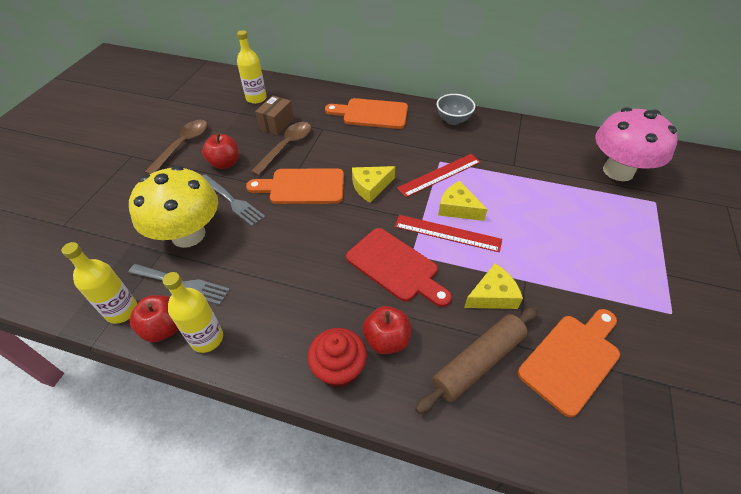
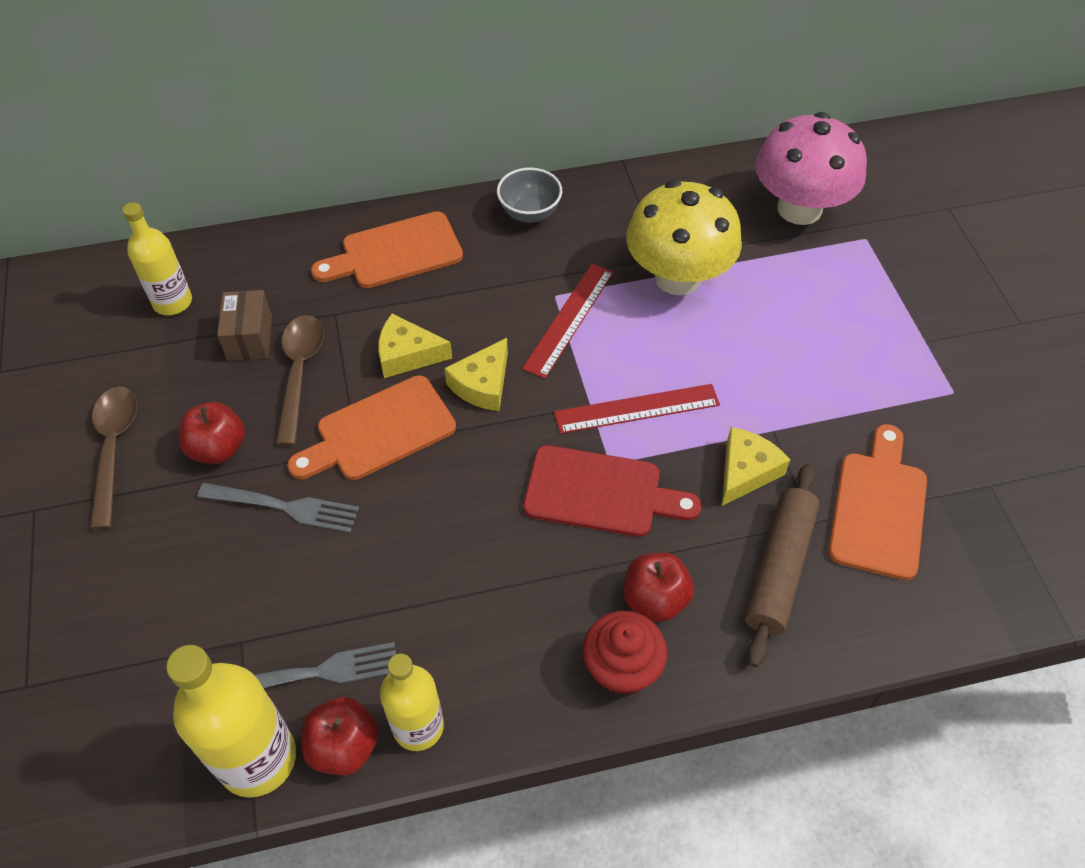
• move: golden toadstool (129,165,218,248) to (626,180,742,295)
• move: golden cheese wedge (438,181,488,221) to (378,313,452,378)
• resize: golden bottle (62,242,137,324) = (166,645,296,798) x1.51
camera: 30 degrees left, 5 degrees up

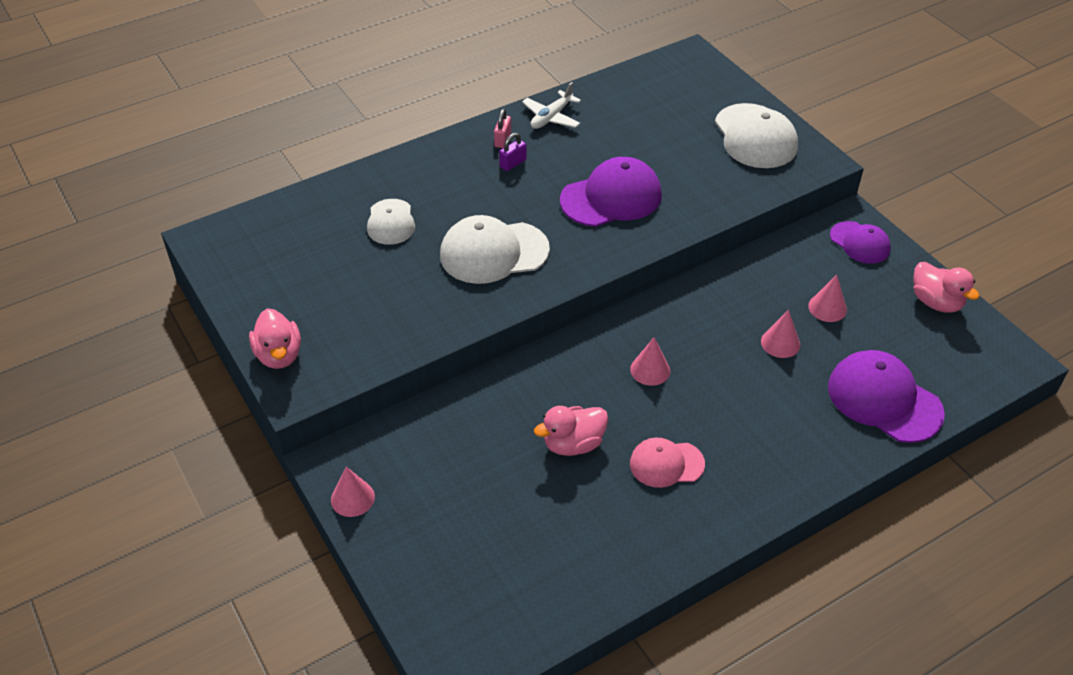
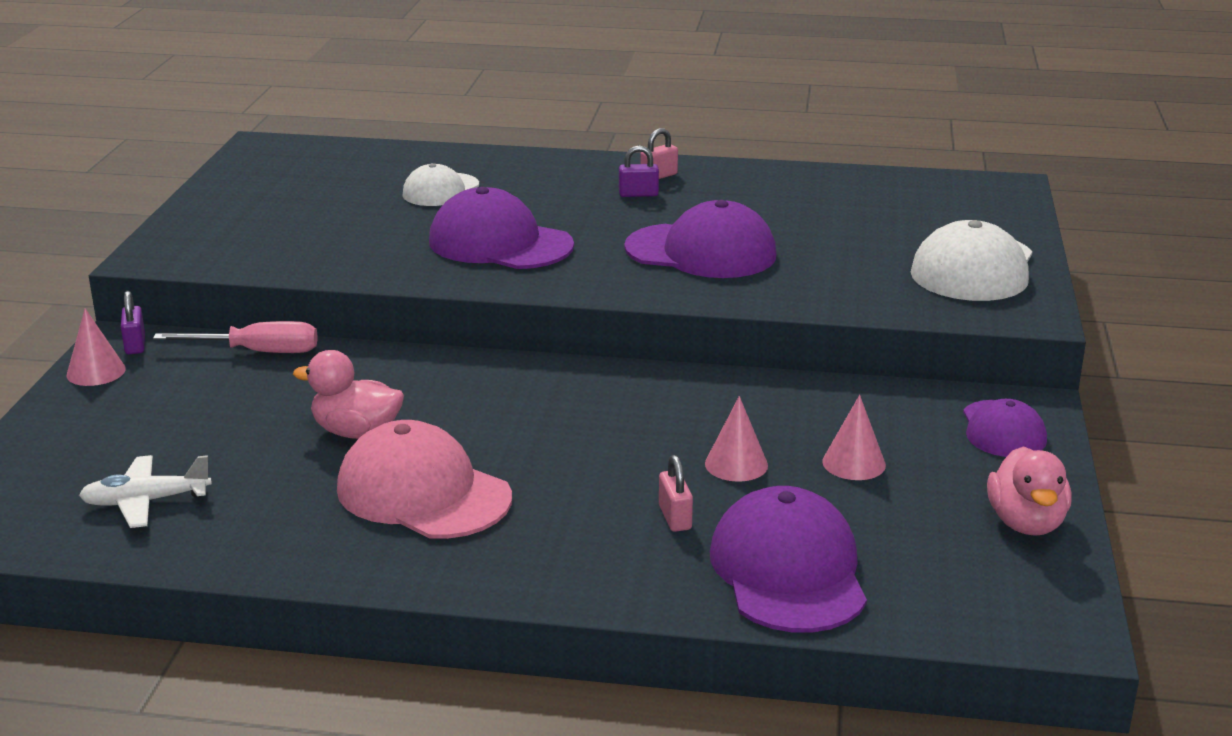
• move: snow-white aeroplane (522,82,581,129) to (79,455,212,528)
• recolor: snow-white peaked cap (440,215,550,284) to purple peaked cap (429,187,574,269)
• delete: rose-pink duck (249,308,301,369)
• delete: rose-pink cone shape (630,337,670,386)
• resize: rose-pink peaked cap (630,438,705,488) = (337,420,512,539) x1.65
• insert: purple lock (121,291,145,354)
• insert: rose-pink screwdriver (153,321,318,353)
• insert: rose-pink lock (659,455,693,532)
camera: 40 degrees right, 20 degrees down

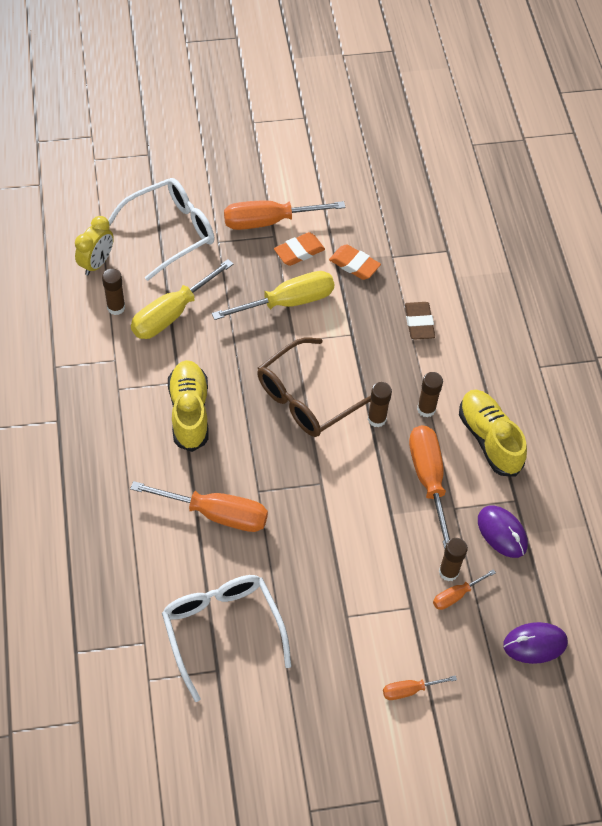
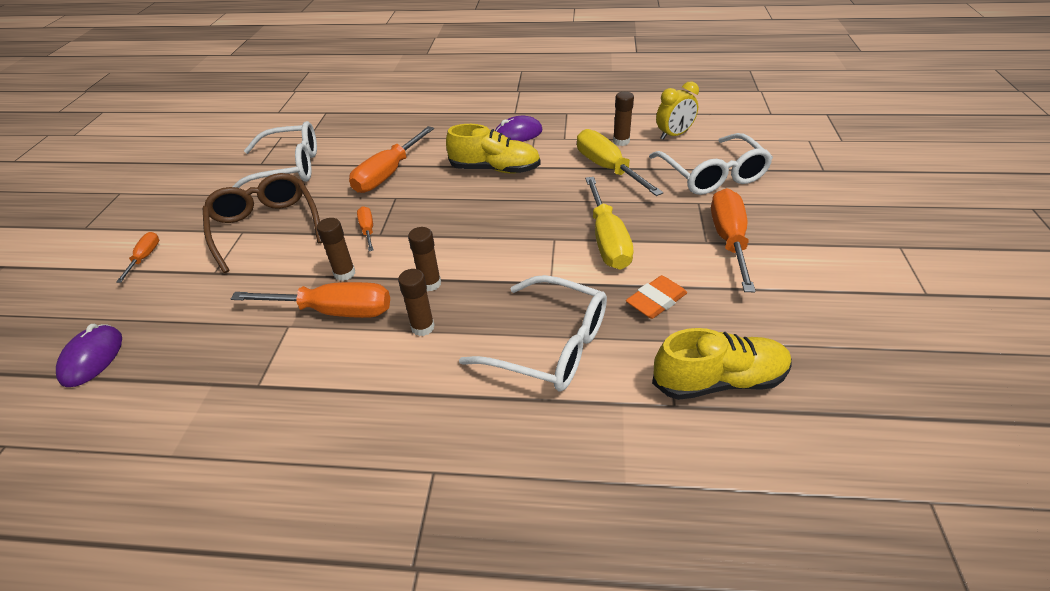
• rotate: golden alarm clock (75,216,114,275) = (656,81,699,140) 75 degrees counterclockwise
• delete: orange pencil eraser (274,232,325,266)
• replace: russet pencil eraser (405,302,435,340) to snow-white spectacles (459,275,607,392)
• move: russet spectacles (257,337,371,437) to (203,173,323,273)
• move: golden lace-up shoe (459,390,527,477) to (652,328,792,400)
• move: purple mouse (478,506,528,558) to (495,116,543,142)
• move: russet stick of glue (439,538,468,582) to (317,218,355,281)
• move: orange screwdriver (433,569,496,610) to (357,206,374,251)
camera: 110 degrees right, 15 degrees down

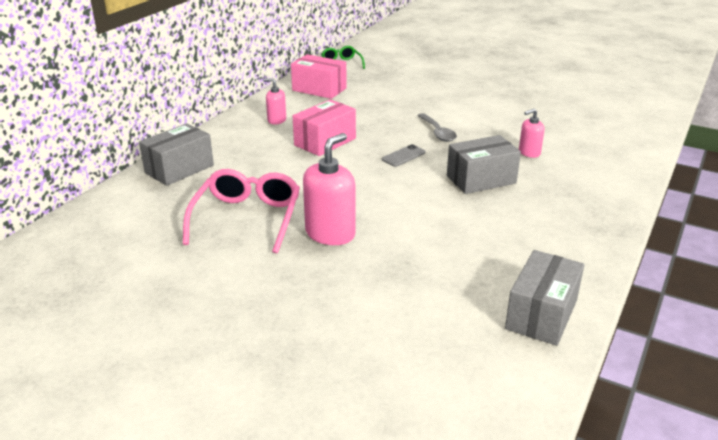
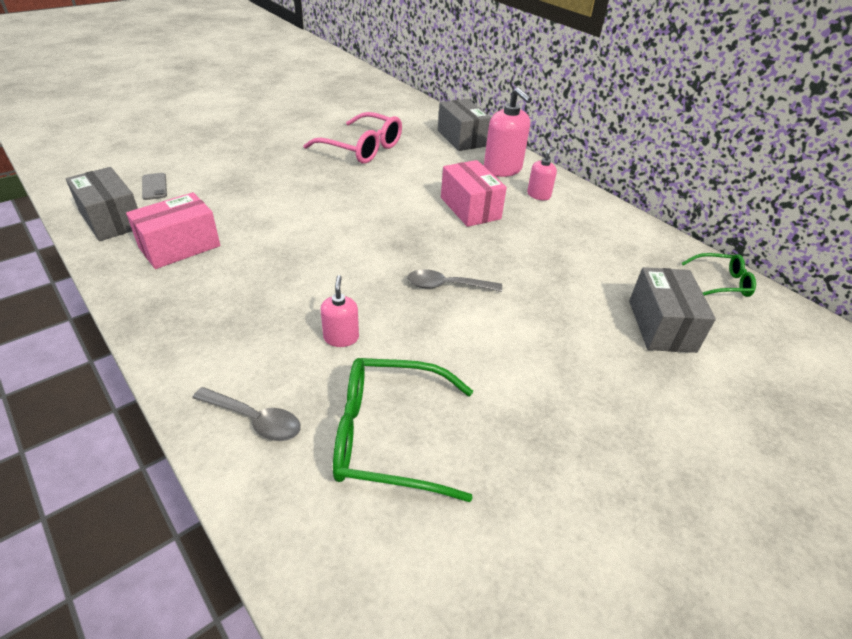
• move: rose-pink package (291,54,347,99) to (126,192,220,269)
• move: rose-pink soap dispenser (303,133,356,245) to (484,87,532,177)
• move: ash-grey package (447,135,521,194) to (629,267,716,353)
• move: ash-grey smartphone (382,144,426,167) to (142,173,167,200)
• insert: green spectacles (333,358,473,502)
• insert: ash-grey teaspoon (192,387,301,441)
camera: 110 degrees right, 10 degrees up

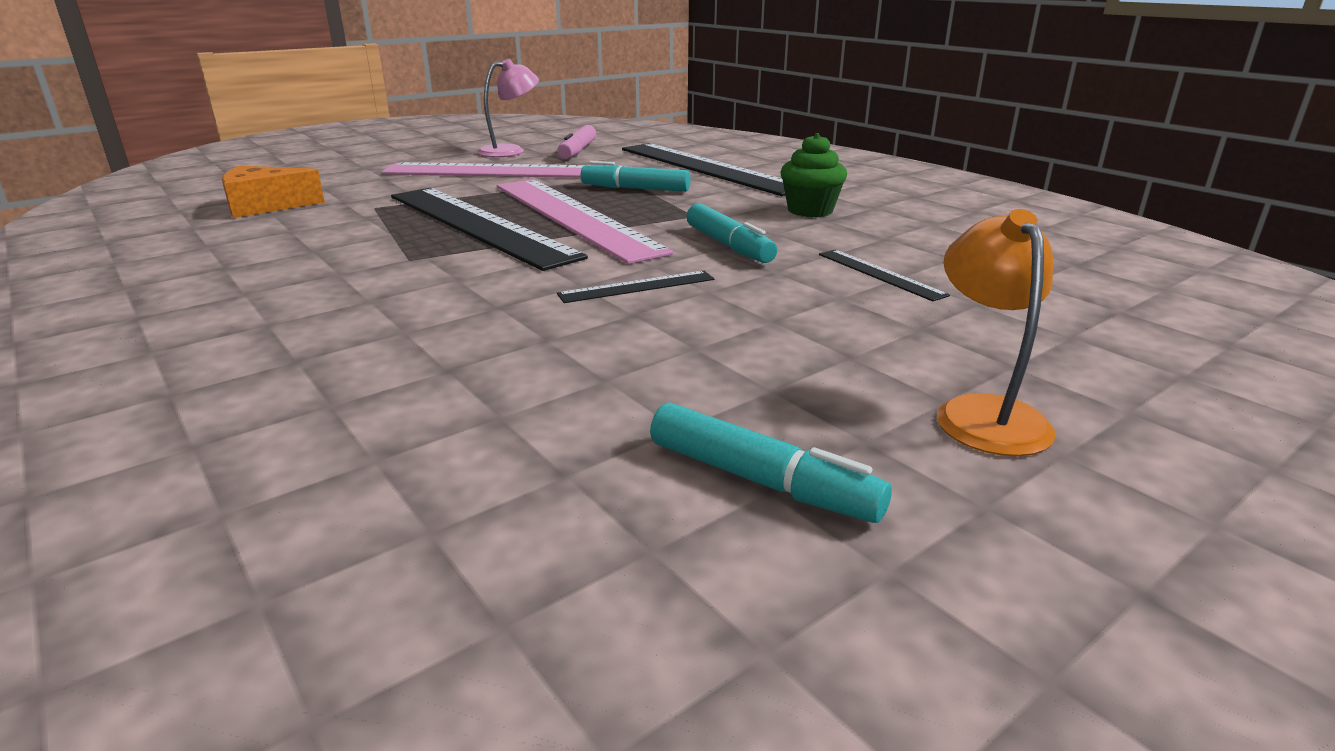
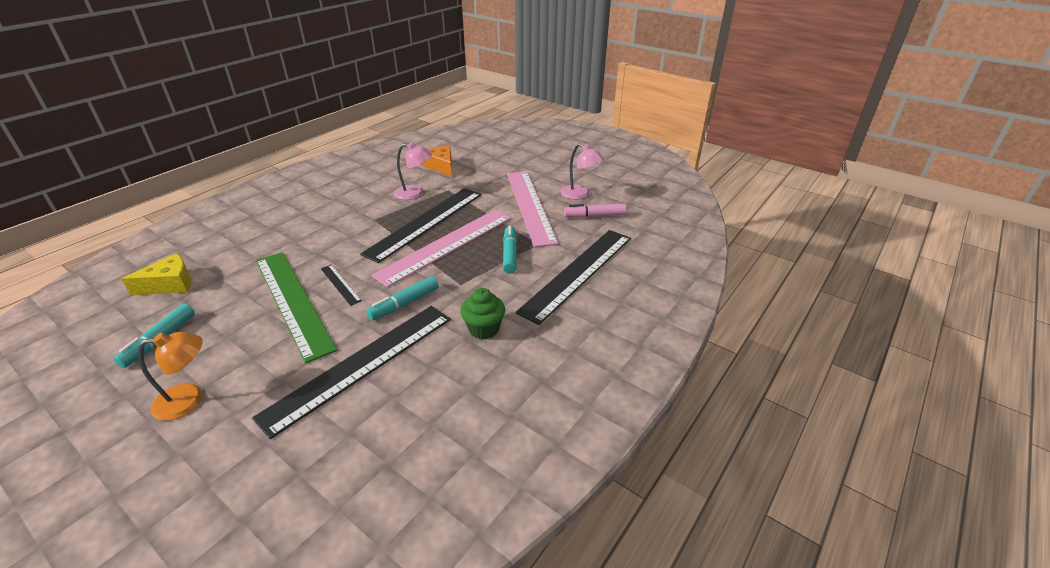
• resize: ebony measuring stick (819,250,950,301) = (252,306,451,439) x2.37
• insert: rose-pink desk lamp (394,142,432,200)
• insert: green measuring stick (256,252,337,363)
• insert: golden cheese wedge (122,253,191,295)
camera: 75 degrees right, 10 degrees up

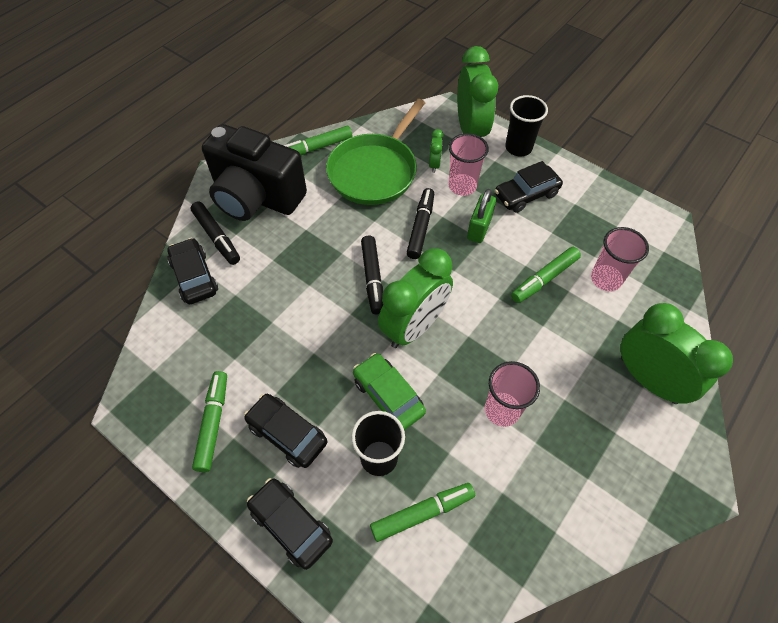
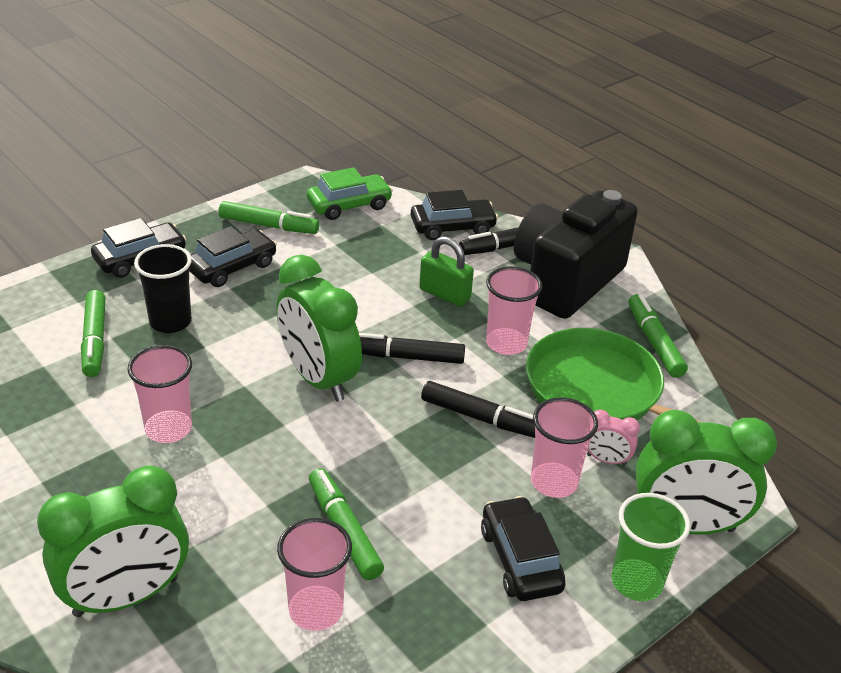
• recolor: ebony beaker (505,95,548,157) to green beaker (612,493,690,601)
• recolor: green alarm clock (429,129,444,173) to rose-pink alarm clock (587,410,640,466)
• move: green lock (467,189,496,243) to (419,236,474,307)
• move: green automobile (353,353,426,430) to (307,167,393,220)
• insert: rose-pink beaker (486,266,542,355)
camera: 100 degrees right, 20 degrees down

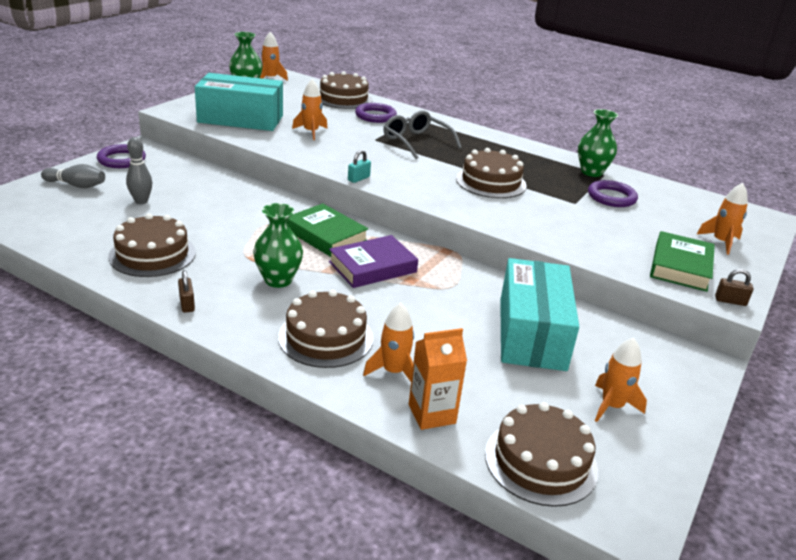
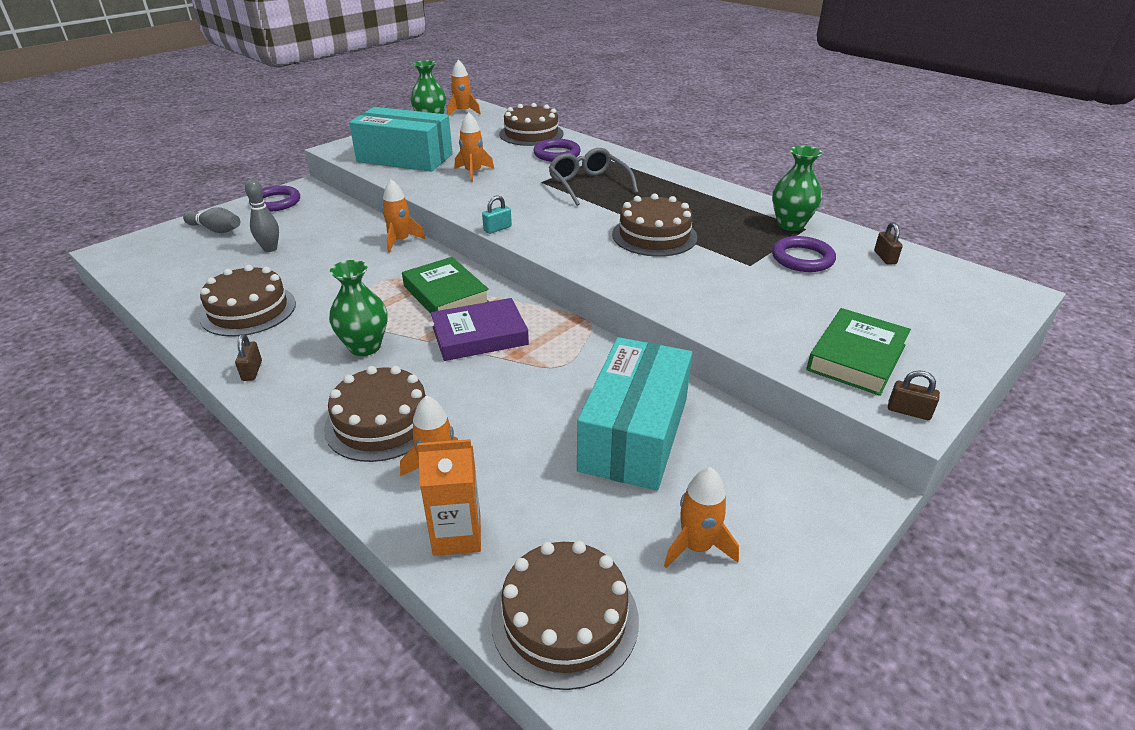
• move: orange rocket (697,183,748,255) to (382,179,425,253)
• insert: russet lock (874,222,903,265)
camera: 15 degrees right, 5 degrees up

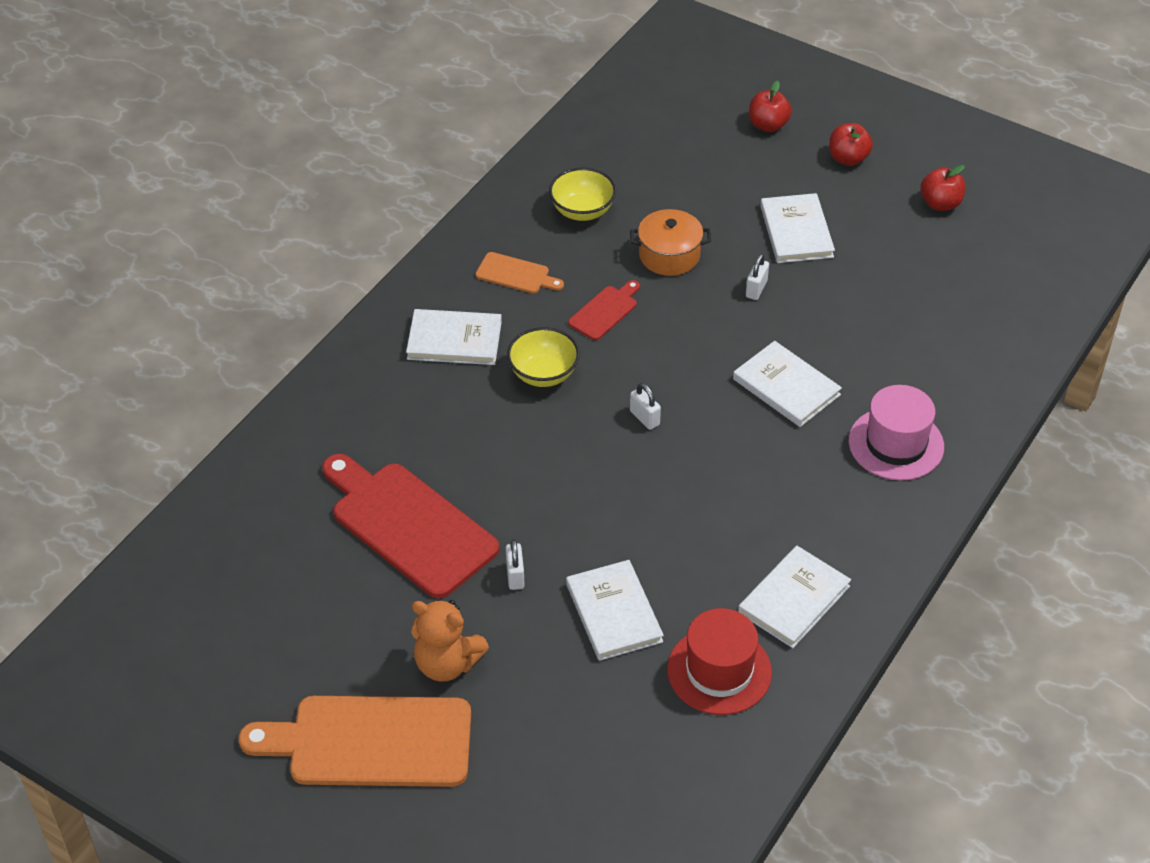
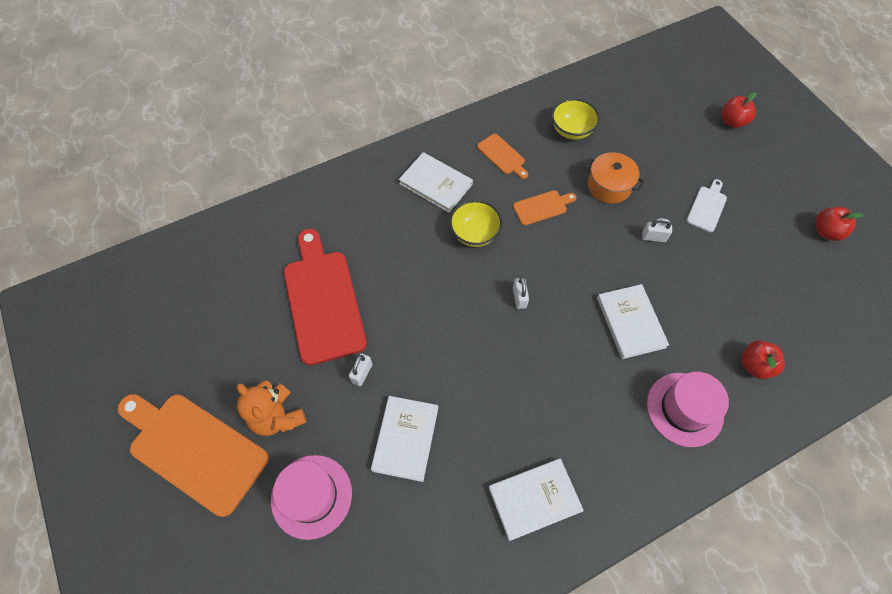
• move: crimson apple (829,123,873,166) to (742,341,785,379)
• replace: snow-white hardback (760,193,835,263) to snow-white chopping board (687,179,727,232)
• rotate: snow-white lock (746,254,769,300) = (642,218,672,242) 45 degrees clockwise
• recolor: crimson chopping board (568,280,640,340) to orange chopping board (513,190,577,225)
• delete: crimson tall hat (667,608,772,715)
• insert: rose-pink tall hat (271,455,352,540)
camera: 30 degrees right, 15 degrees up

